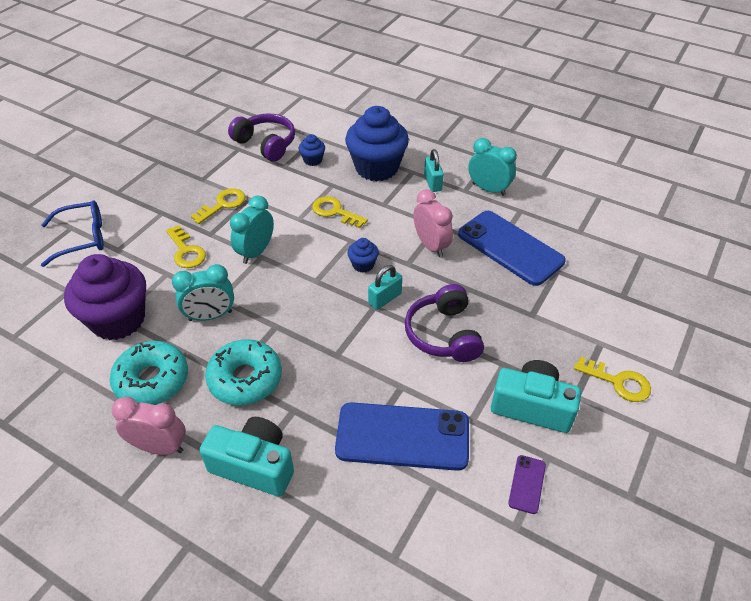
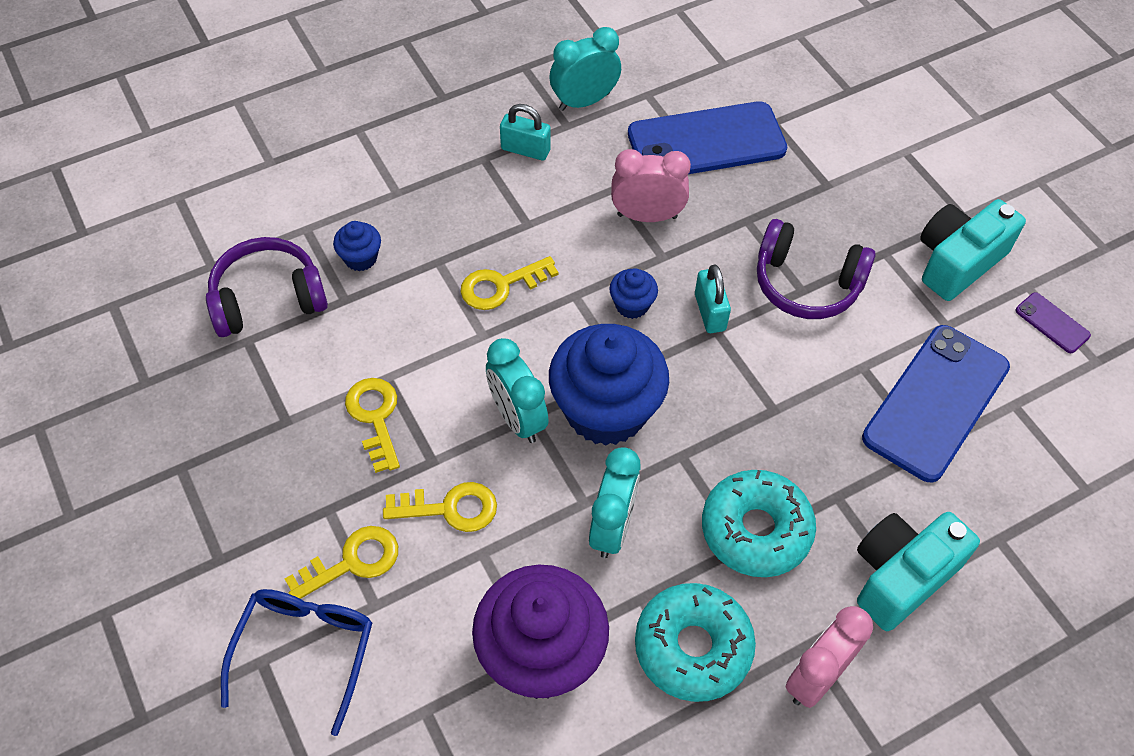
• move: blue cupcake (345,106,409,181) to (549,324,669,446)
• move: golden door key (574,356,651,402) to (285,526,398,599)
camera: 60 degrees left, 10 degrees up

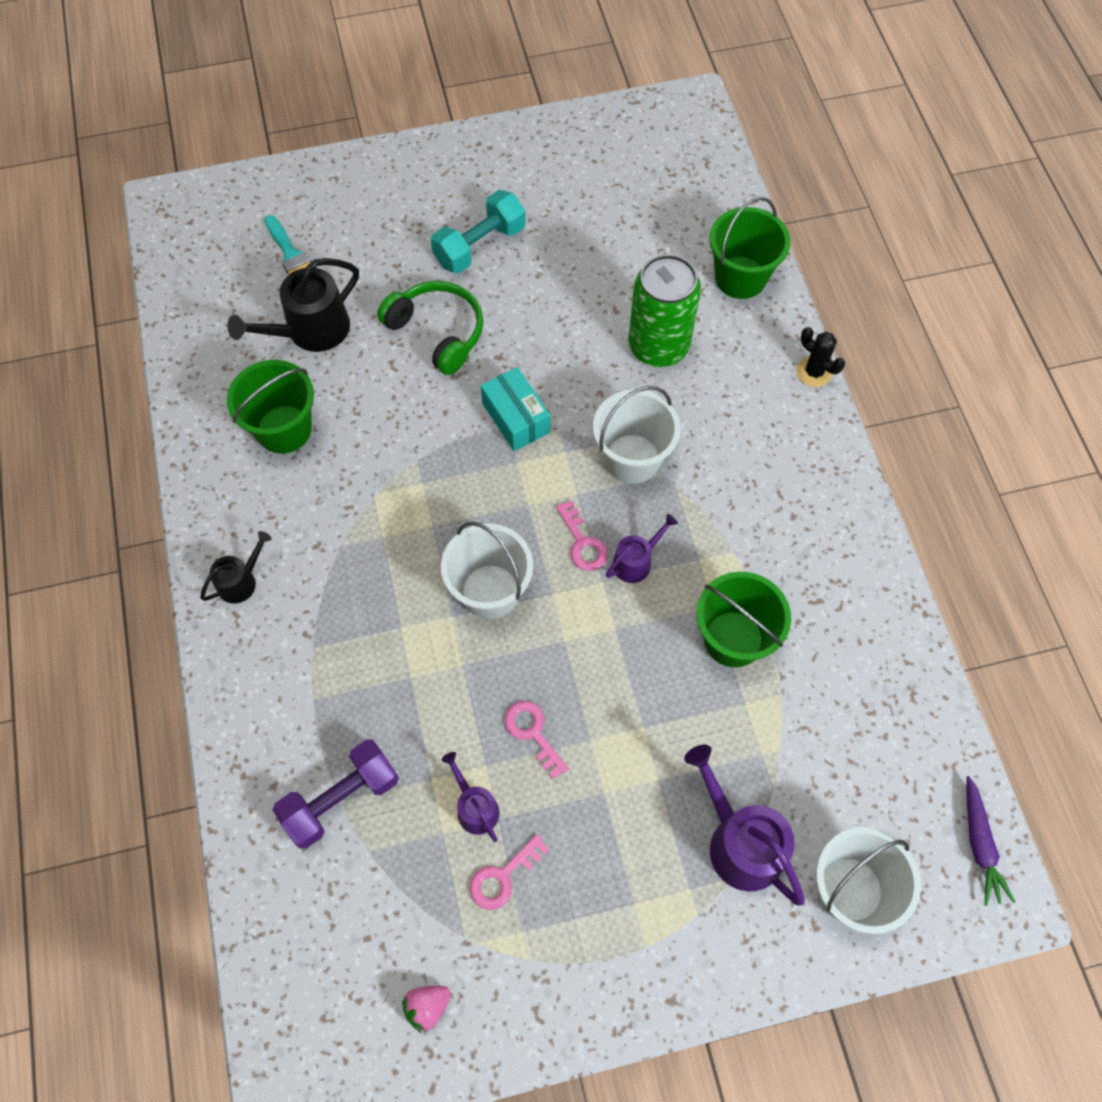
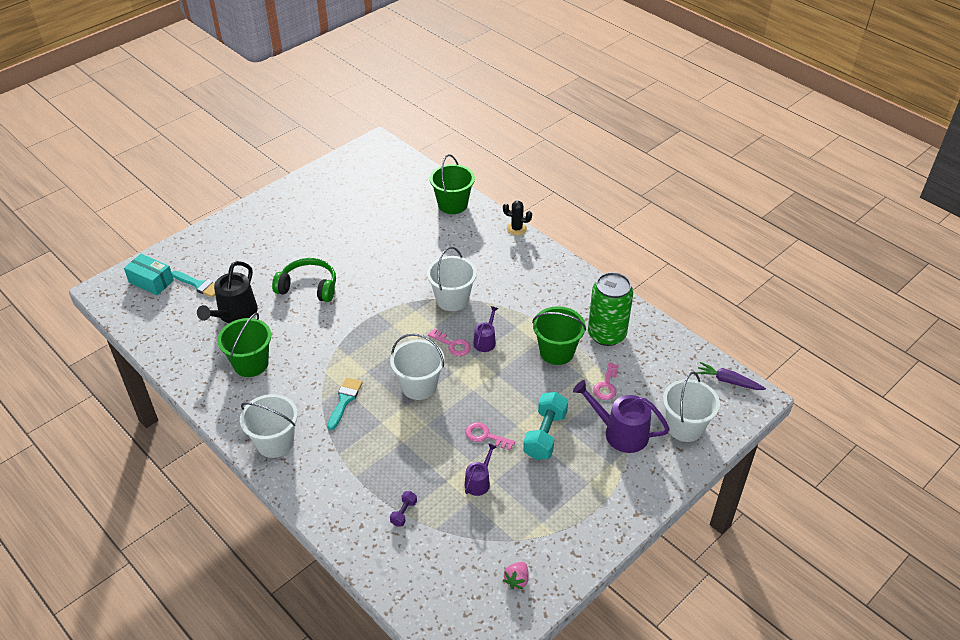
• move: aqua hand weight (431,190,526,273) to (523,392,568,460)
• move: green can (628,254,701,367) to (588,272,633,346)
• move: aqua package (481,367,550,451) to (124,254,174,295)
• replace: ebony watering can (200,531,272,603) to snow-white bucket (240,394,298,458)
• resize: purple hand weight (273,739,399,848) = (390,491,417,526) x0.48
• rotate: purple watering can (442,752,499,842) = (465,443,497,496) 90 degrees clockwise
• rotate: purple carrot (966,776,1015,906) = (696,362,766,390) 150 degrees clockwise
• move: rose-pink door key (469,834,549,910) to (593,362,619,400)
• insert: aqua paintbrush (327,378,363,430)
camera: 30 degrees left, 20 degrees down

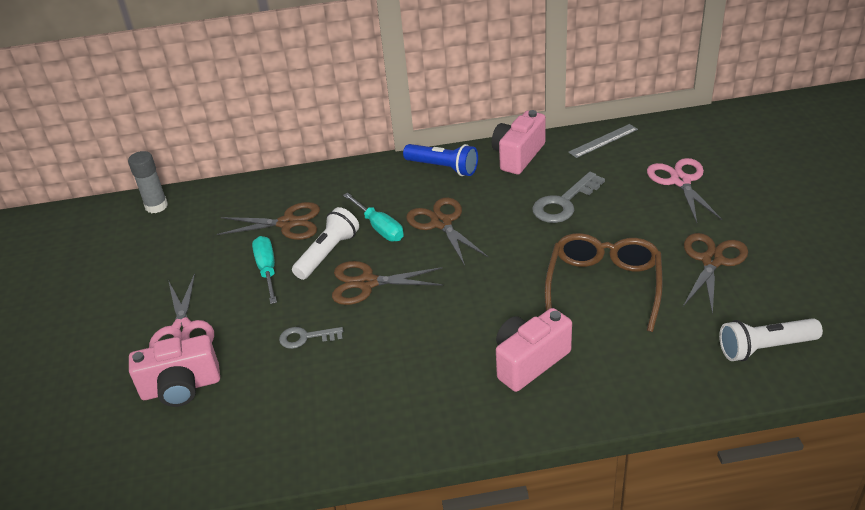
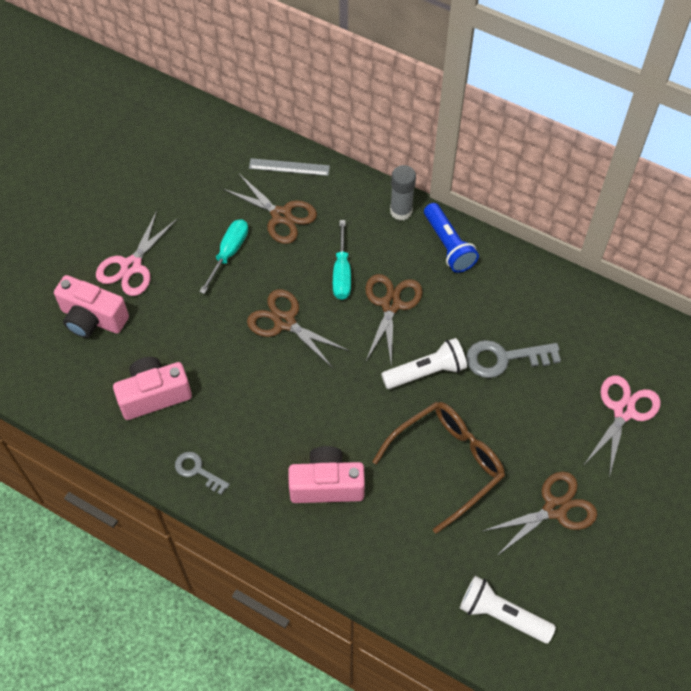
• move: rose-pink compact camera (492,110,546,174) to (113,357,192,420)
• move: ash-grey measuring stick (568,124,638,158) to (249,158,330,176)
• move: ash-grey stick of glue (128,151,168,213) to (390,165,416,220)
• move: snow-white pocket torch (292,207,359,280) to (381,338,467,389)
• move: ash-grey door key (279,327,343,349) to (175,452,230,495)
camera: 35 degrees right, 20 degrees up

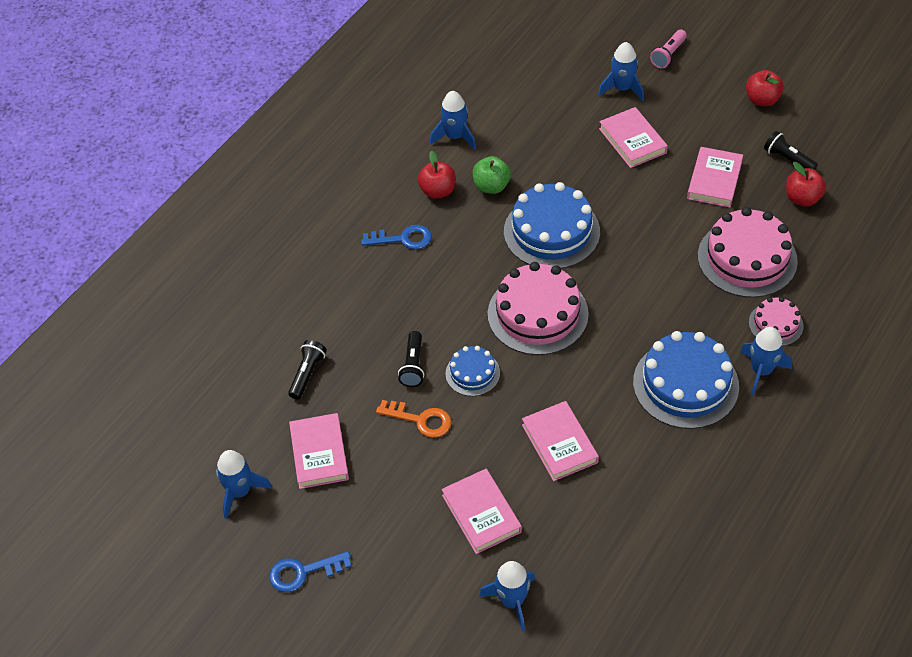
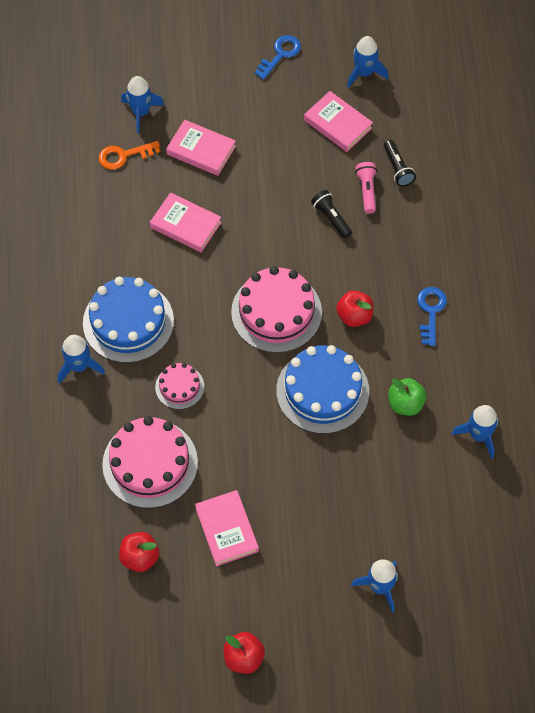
• move: rose-pink pocket torch (650,30,687,68) to (355,162,377,214)
• delete: rose-pink hardback (599,107,668,168)
• delete: ebony pocket torch (764,131,818,170)
• move: crimson apple (417,151,456,199) to (336,291,374,327)
• rotate: blue door key (361,225,432,250) = (417,287,447,346) 135 degrees clockwise
• move: rose-pink layer cake (749,297,804,346) to (155,363,204,409)
• delete: blue layer cake (445,346,500,396)
• move: orange door key (376,400,451,438) to (98,141,160,170)
camera: 140 degrees right, 10 degrees up

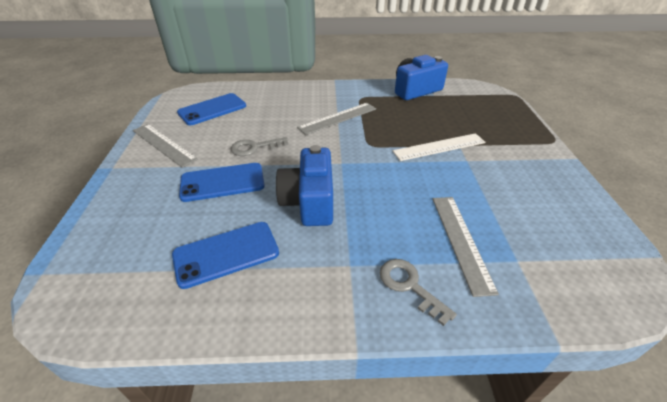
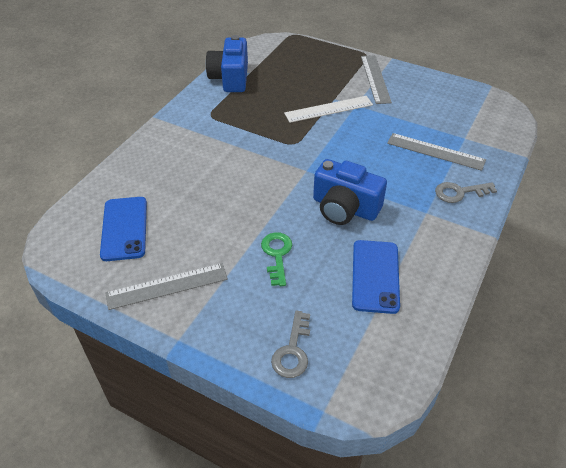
• move: ash-grey measuring stick (297,103,376,135) to (361,55,392,104)
• rotate: snow-white measuring stick (393,133,486,161) = (284,96,373,123) 60 degrees clockwise
• move: ash-grey door key (231,137,289,156) to (271,310,310,378)
• replace: blue smartphone (179,163,265,202) to green door key (261,232,292,286)
camera: 60 degrees left, 5 degrees up

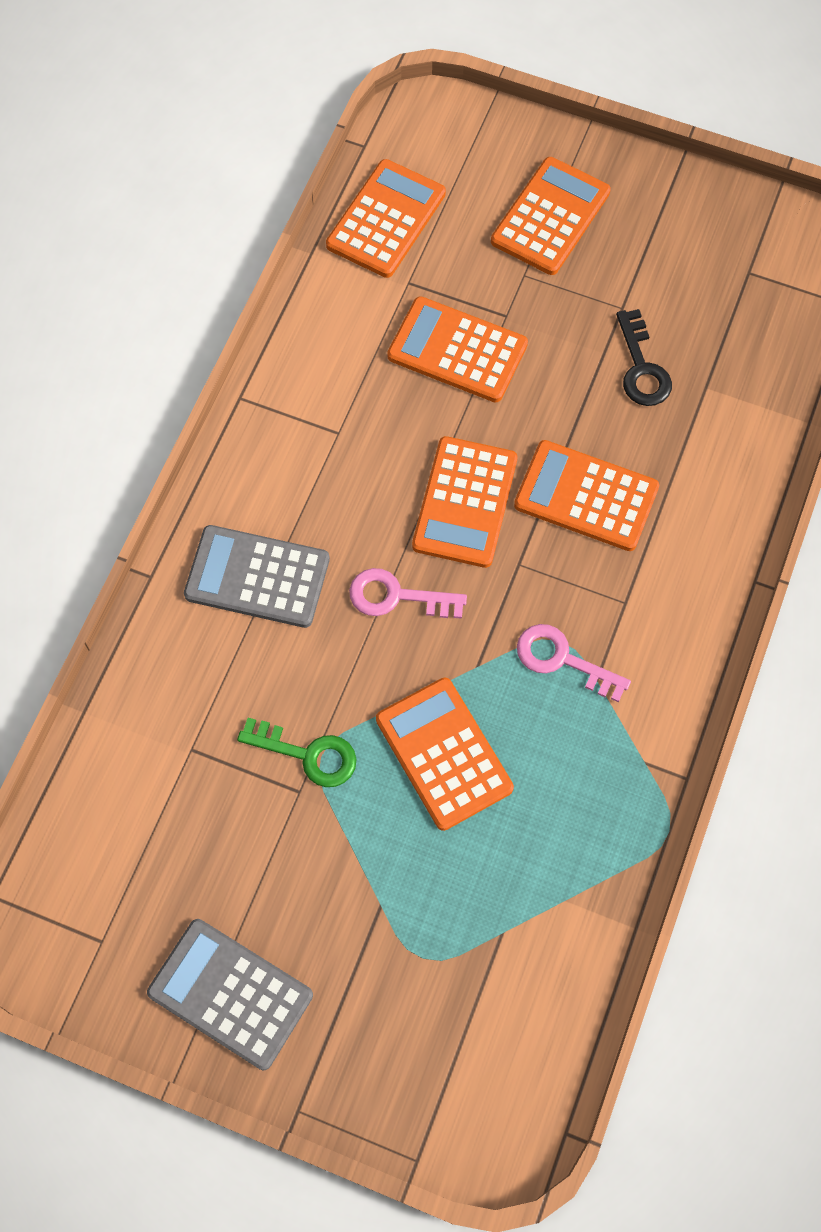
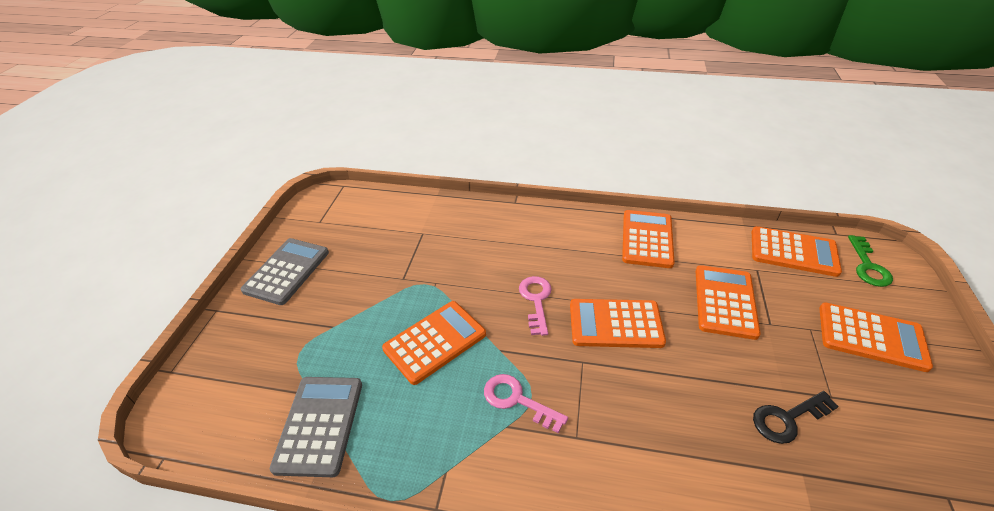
• move: orange adding machine (514,440,659,551) to (622,210,675,268)
• move: ash-grey adding machine (184,525,330,628) to (270,377,362,477)
• rotate: rose-pink door key (517,624,631,702) = (484,374,568,433) 75 degrees counterclockwise
• move: green door key (237,718,357,787) to (848,235,893,287)
camera: 80 degrees right, 25 degrees down

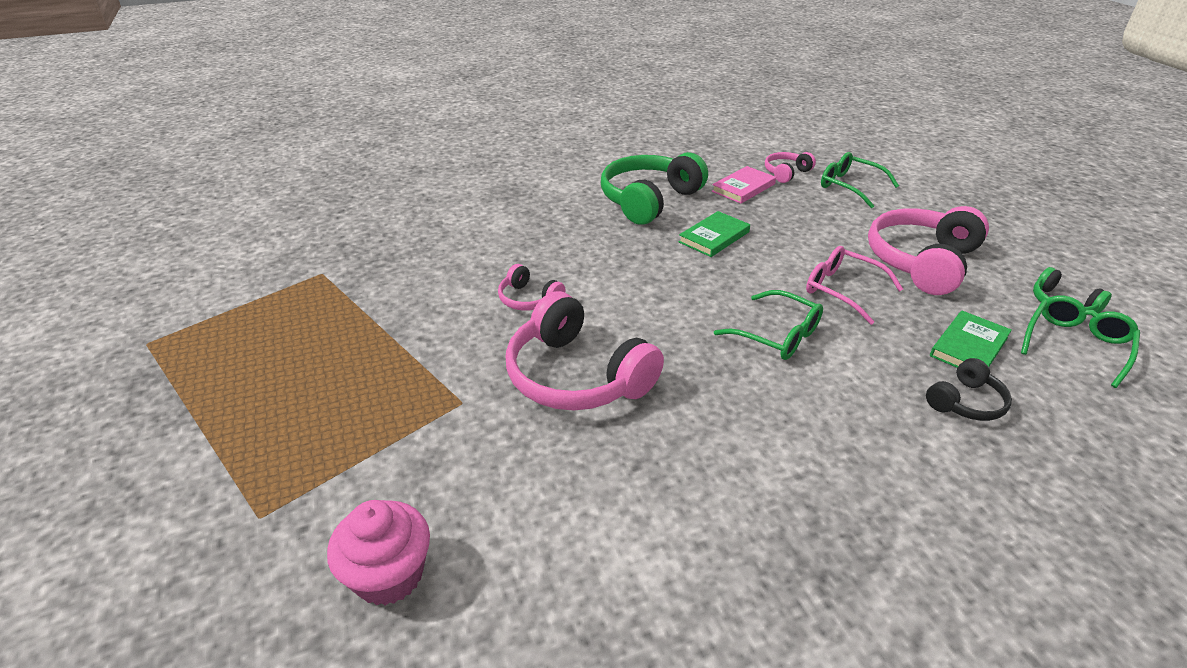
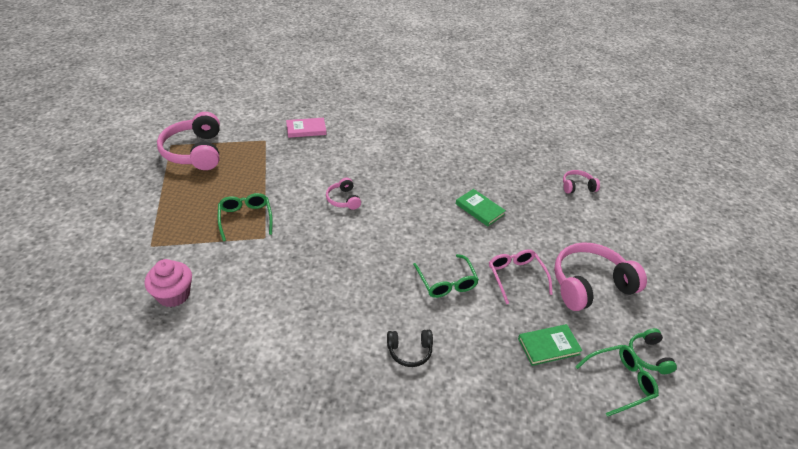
• delete: green headphones (601,152,708,225)
• move: green spectacles (821,152,899,208) to (218,193,273,241)
• move: rose-pink hardback (712,166,776,204) to (286,118,327,138)
• rotate: green hardback (679,211,750,257) = (456,189,506,227) 60 degrees clockwise
• move: rose-pink headphones (506,291,664,411) to (157,112,220,170)
• move: ebony headphones (926,358,1012,421) to (387,330,433,367)
camera: 30 degrees right, 5 degrees up

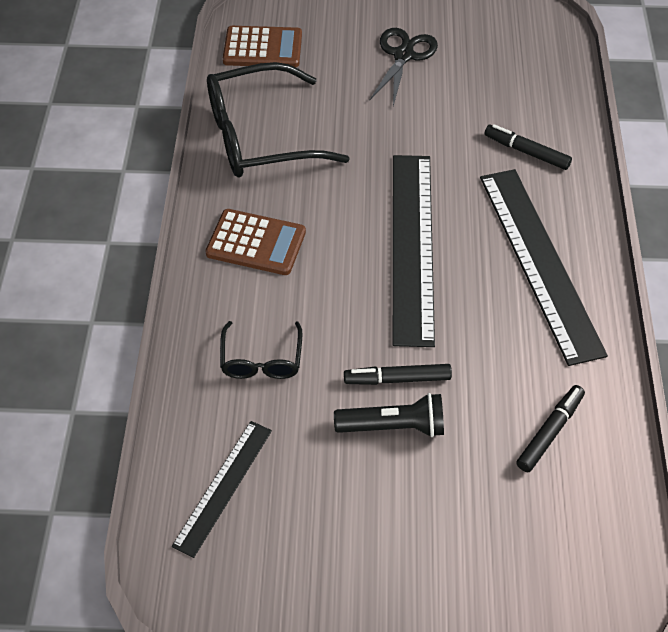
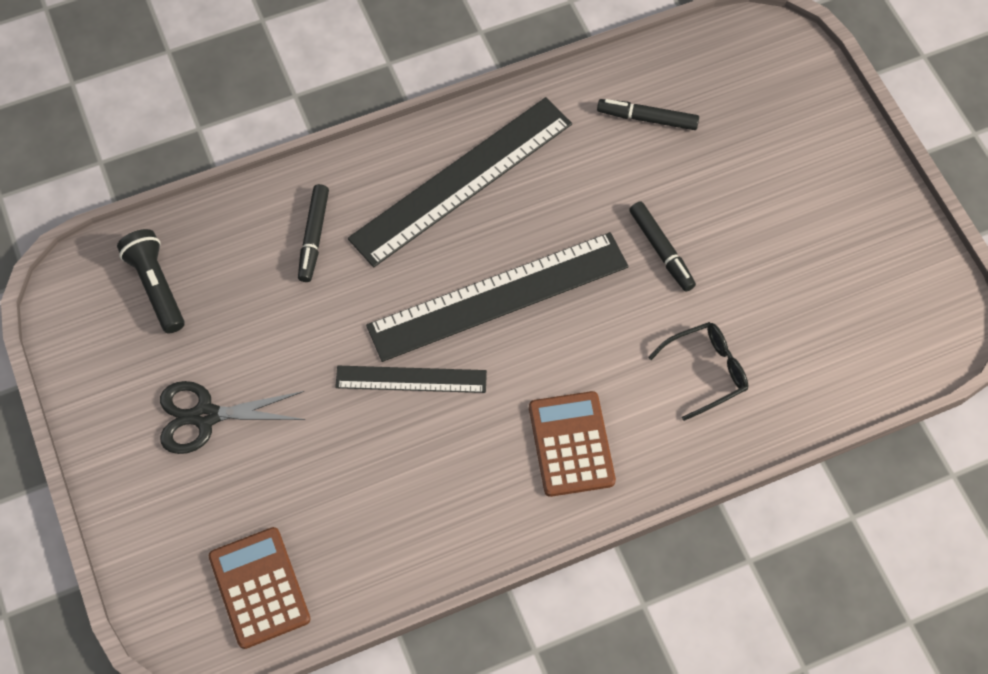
• delete: ebony spectacles (207,62,350,177)
• move: ebony pocket torch (334,393,444,437) to (117,229,185,334)
• move: ebony measuring stick (172,421,272,558) to (335,366,487,393)
camera: 115 degrees left, 10 degrees up

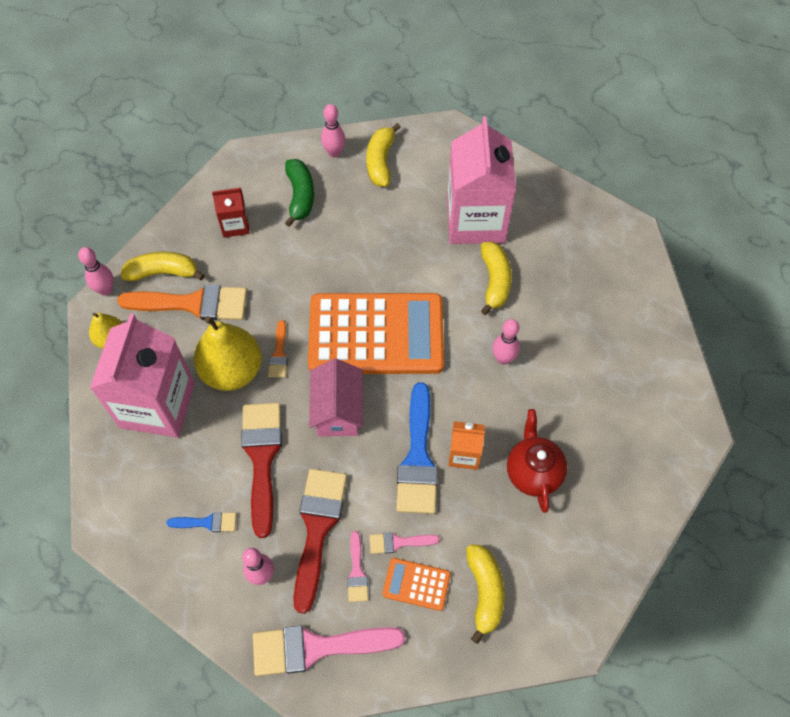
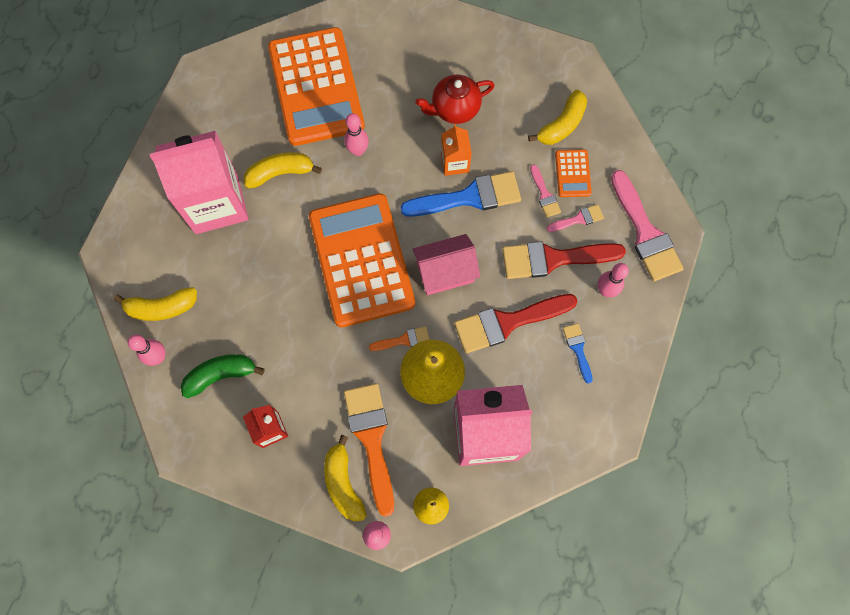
• rotate: golden banana (466,545,505,644) = (528,90,587,145) 150 degrees clockwise
• insert: orange adding machine (268,27,365,146)
camera: 105 degrees left, 10 degrees up

